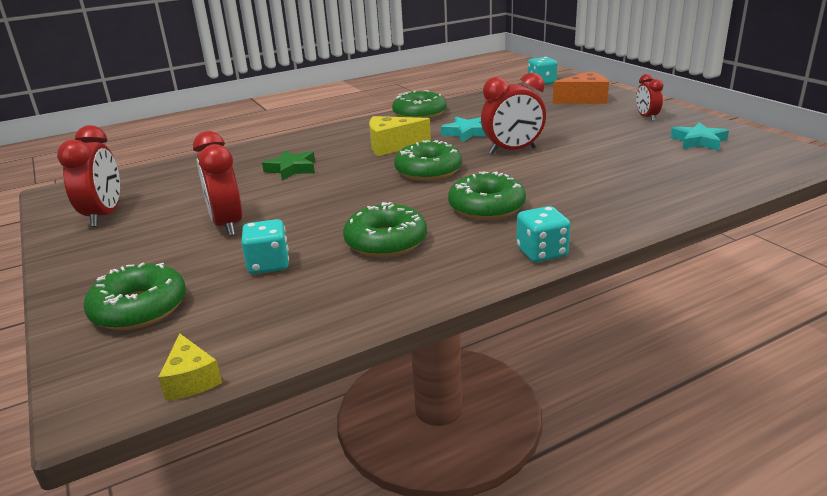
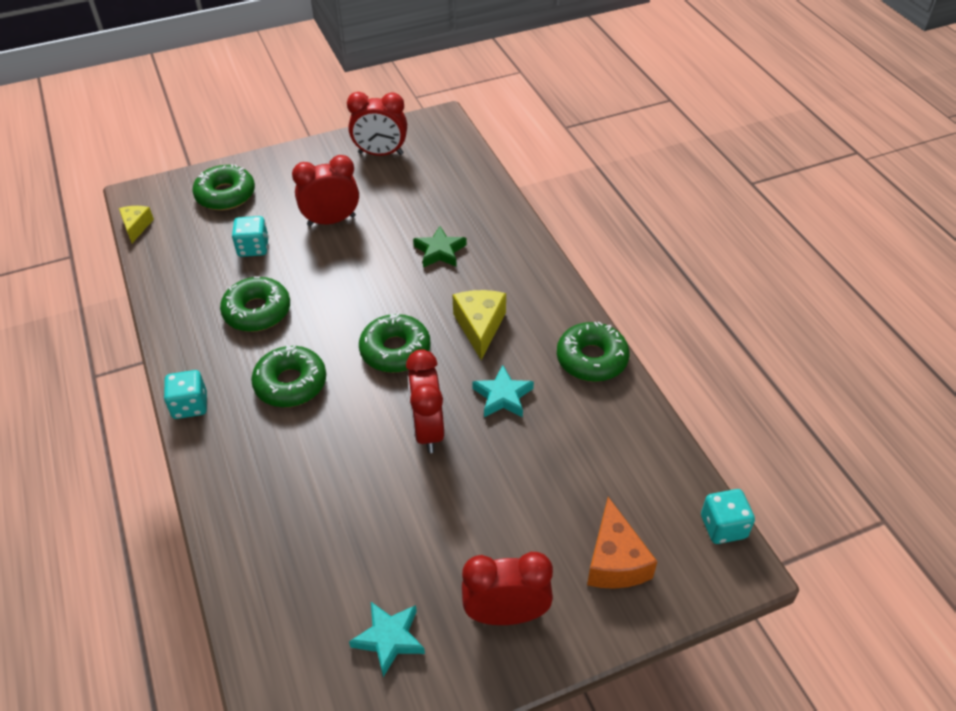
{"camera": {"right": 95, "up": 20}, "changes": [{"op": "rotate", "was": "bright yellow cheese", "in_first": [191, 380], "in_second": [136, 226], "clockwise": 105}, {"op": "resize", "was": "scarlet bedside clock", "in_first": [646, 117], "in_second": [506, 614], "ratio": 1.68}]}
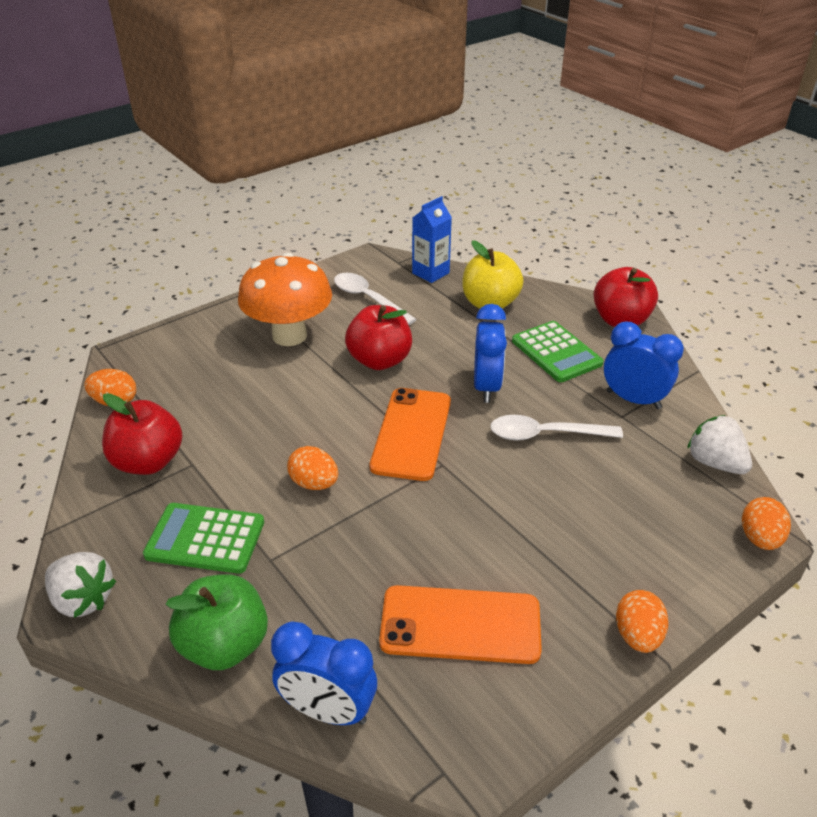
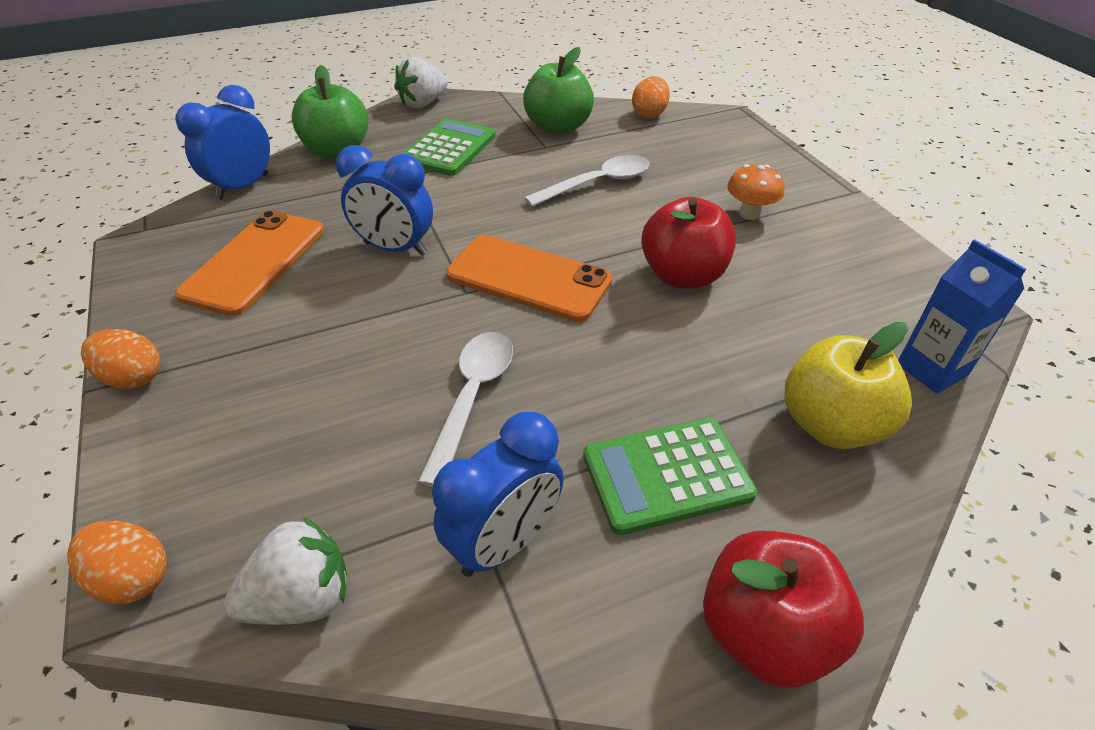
{"camera": {"right": 105, "up": 5}, "changes": [{"op": "recolor", "was": "scarlet toy apple", "now": "emerald toy apple", "in_first": [148, 462], "in_second": [558, 127]}, {"op": "resize", "was": "bright orange mushroom", "in_first": [289, 335], "in_second": [749, 214], "ratio": 0.47}, {"op": "delete", "was": "bright orange toy egg", "in_first": [314, 483]}, {"op": "move", "was": "white tablespoon", "in_first": [368, 299], "in_second": [597, 183]}, {"op": "move", "was": "royal blue bedside clock", "in_first": [486, 387], "in_second": [395, 248]}]}
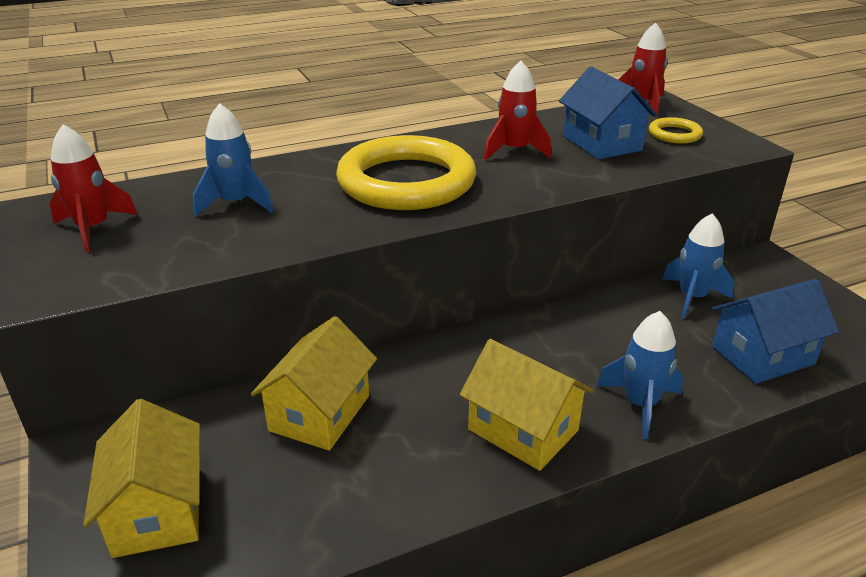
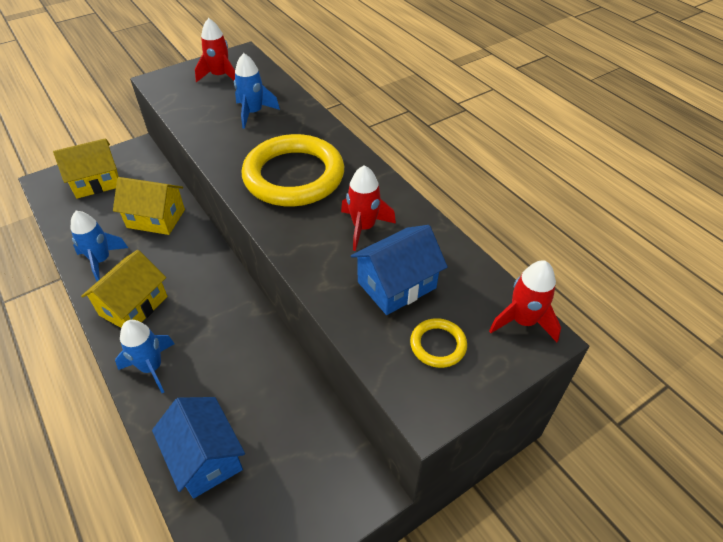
{"camera": {"right": 80, "up": 15}, "changes": [{"op": "move", "was": "royal blue toy rocket", "in_first": [692, 298], "in_second": [101, 260]}]}
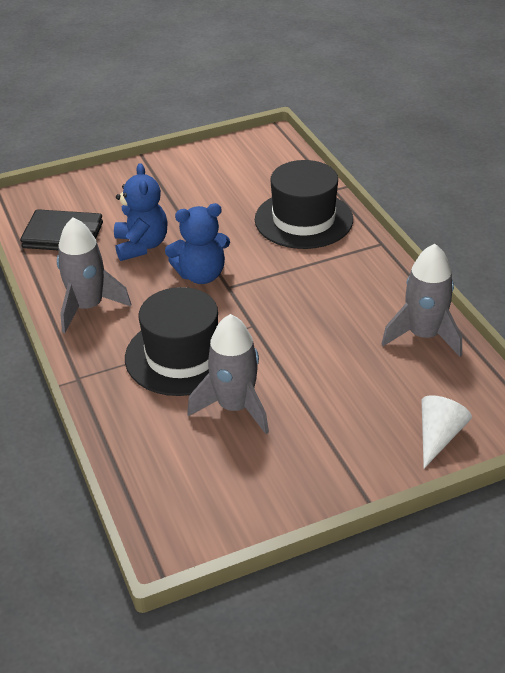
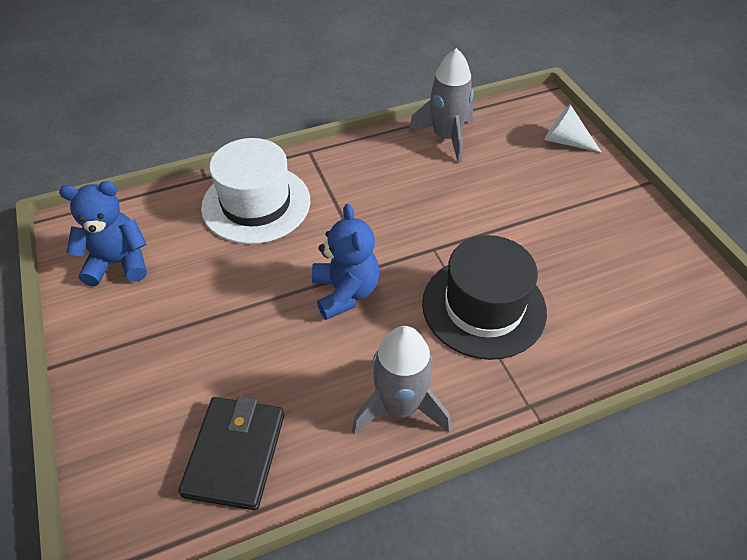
{"camera": {"right": -90, "up": 10}, "changes": [{"op": "move", "was": "royal blue teddy", "in_first": [141, 246], "in_second": [118, 263]}, {"op": "delete", "was": "ash-grey toy rocket", "in_first": [235, 407]}, {"op": "recolor", "was": "black top hat", "now": "white top hat", "in_first": [303, 219], "in_second": [256, 204]}]}
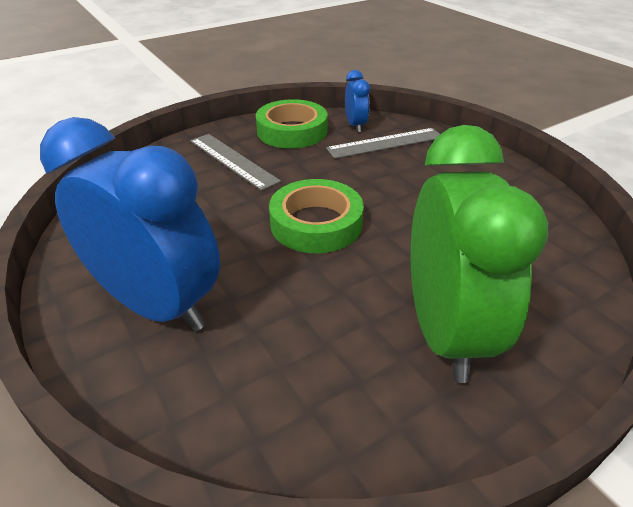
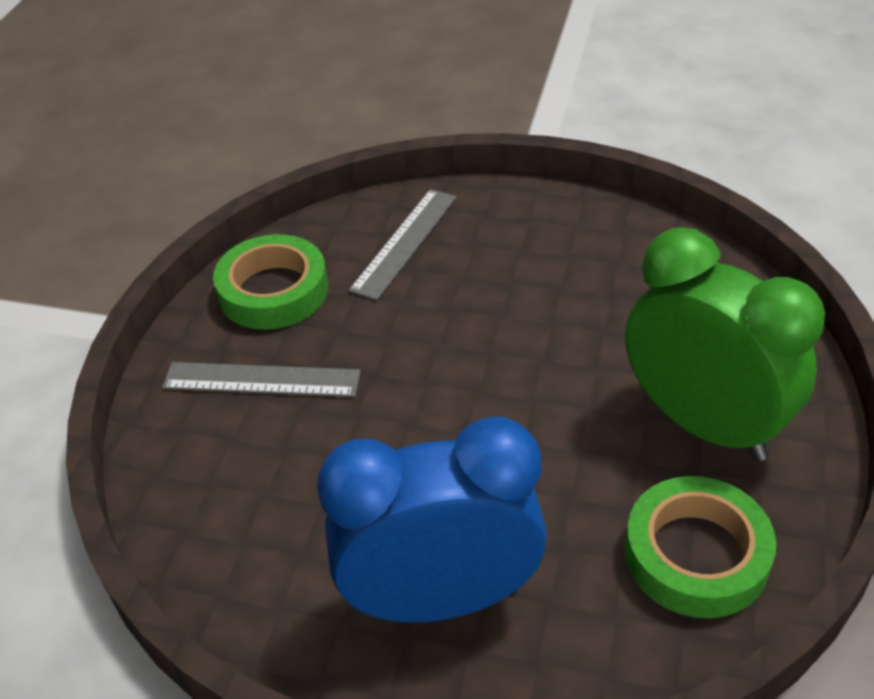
{"camera": {"right": -40, "up": 5}, "changes": [{"op": "move", "was": "emerald roll of tape", "in_first": [316, 223], "in_second": [696, 555]}, {"op": "delete", "was": "royal blue bedside clock", "in_first": [355, 125]}]}
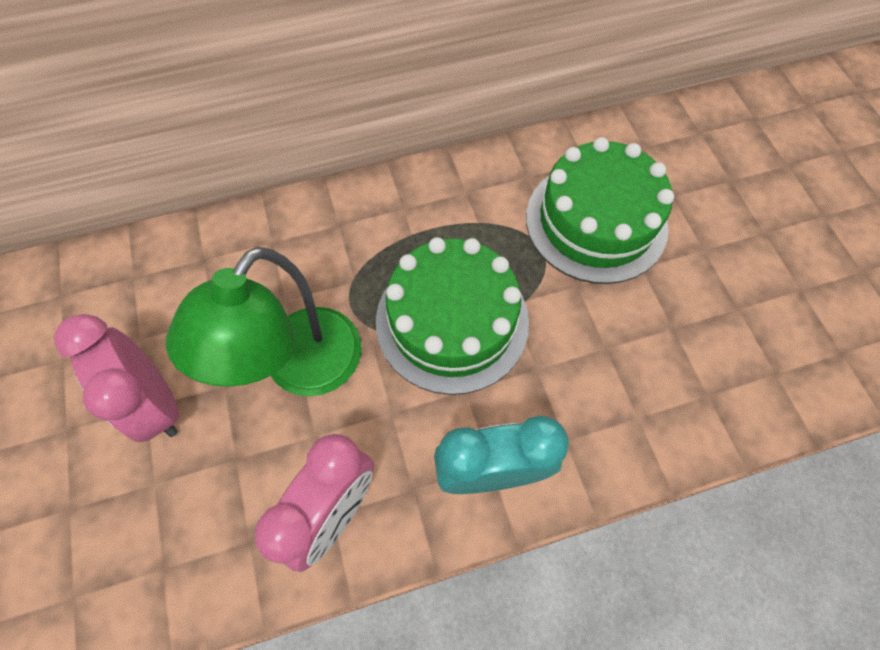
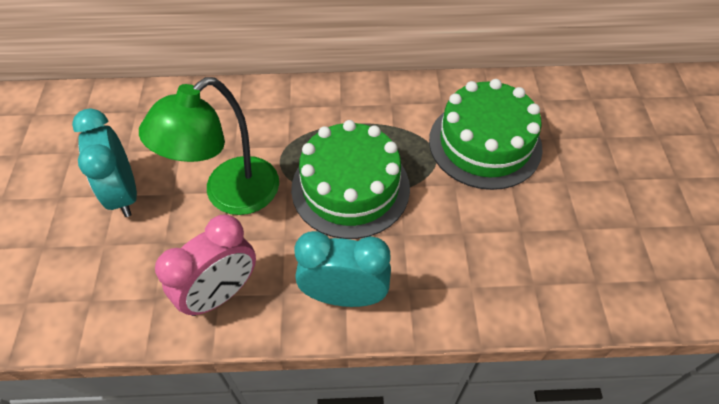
{"camera": {"right": 15, "up": -10}, "changes": [{"op": "recolor", "was": "rose-pink bedside clock", "now": "turquoise bedside clock", "in_first": [157, 402], "in_second": [124, 194]}]}
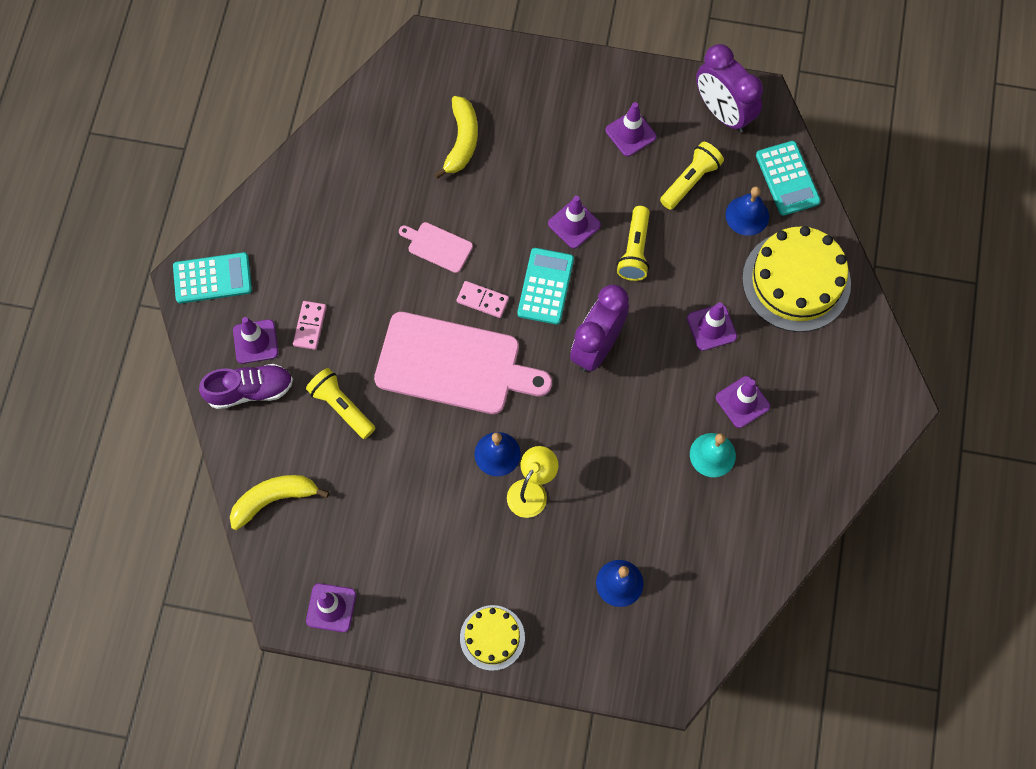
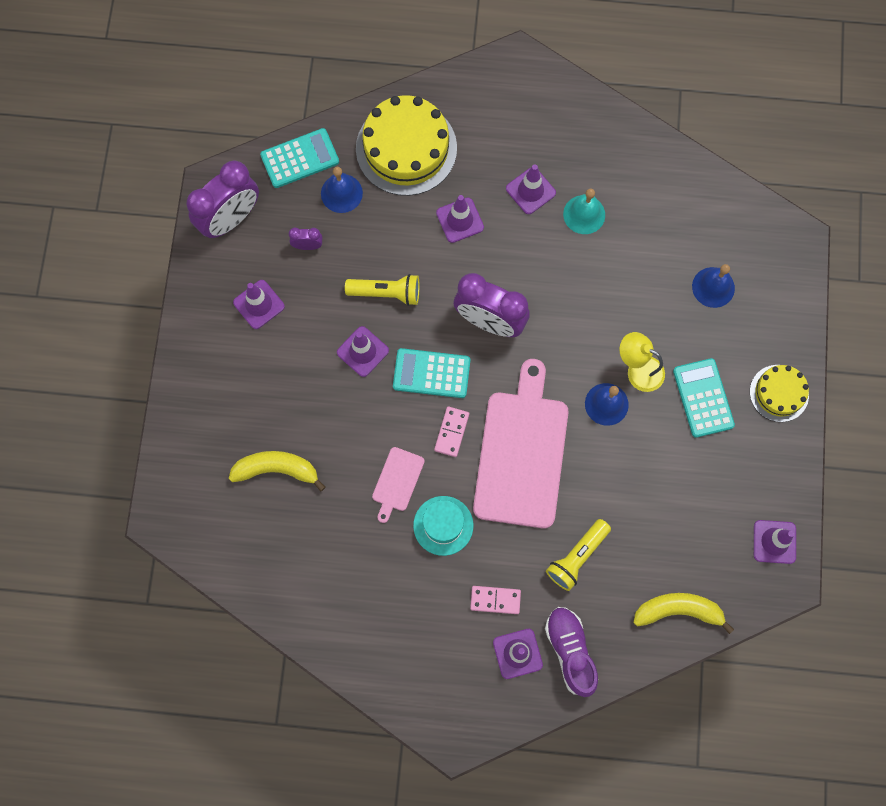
{"camera": {"right": -95, "up": 5}, "changes": [{"op": "move", "was": "turquoise adding machine", "in_first": [212, 278], "in_second": [703, 398]}, {"op": "rotate", "was": "bright yellow banana fruit", "in_first": [274, 499], "in_second": [678, 611], "clockwise": 120}, {"op": "replace", "was": "bright yellow pocket torch", "now": "purple bedside clock", "in_first": [690, 180], "in_second": [307, 246]}, {"op": "insert", "now": "turquoise top hat", "in_second": [443, 525]}]}
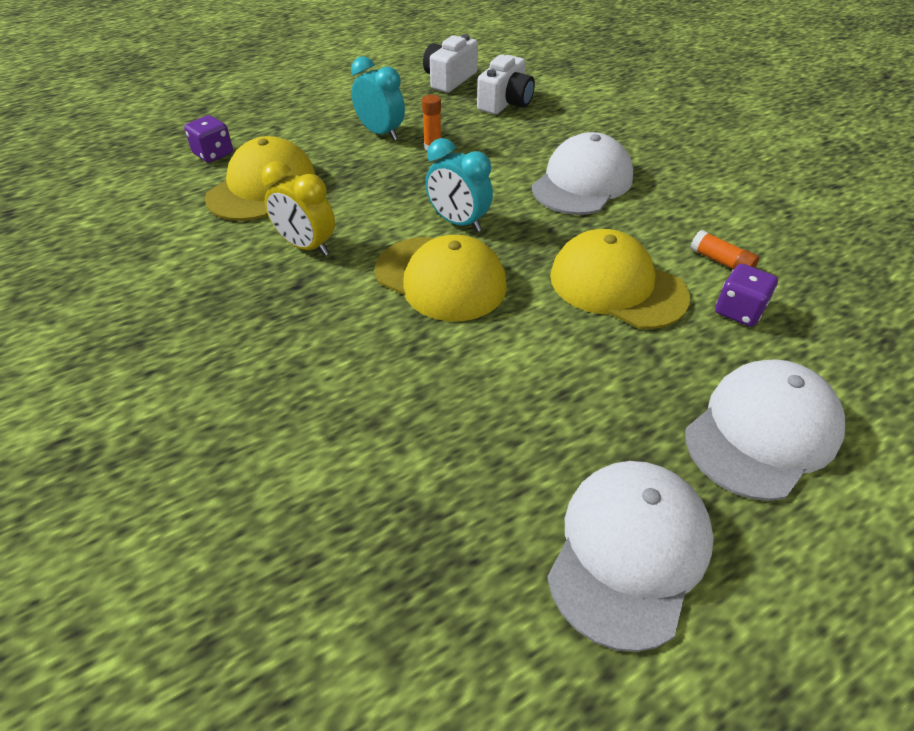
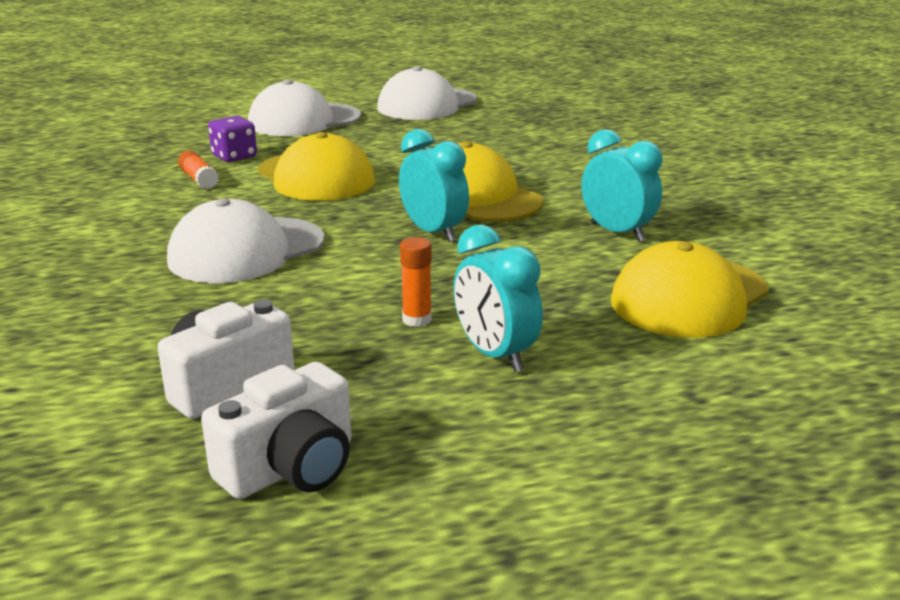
{"camera": {"right": -165, "up": -20}, "changes": [{"op": "delete", "was": "purple dice", "in_first": [213, 154]}, {"op": "recolor", "was": "bright yellow bedside clock", "now": "turquoise bedside clock", "in_first": [306, 246], "in_second": [617, 232]}]}
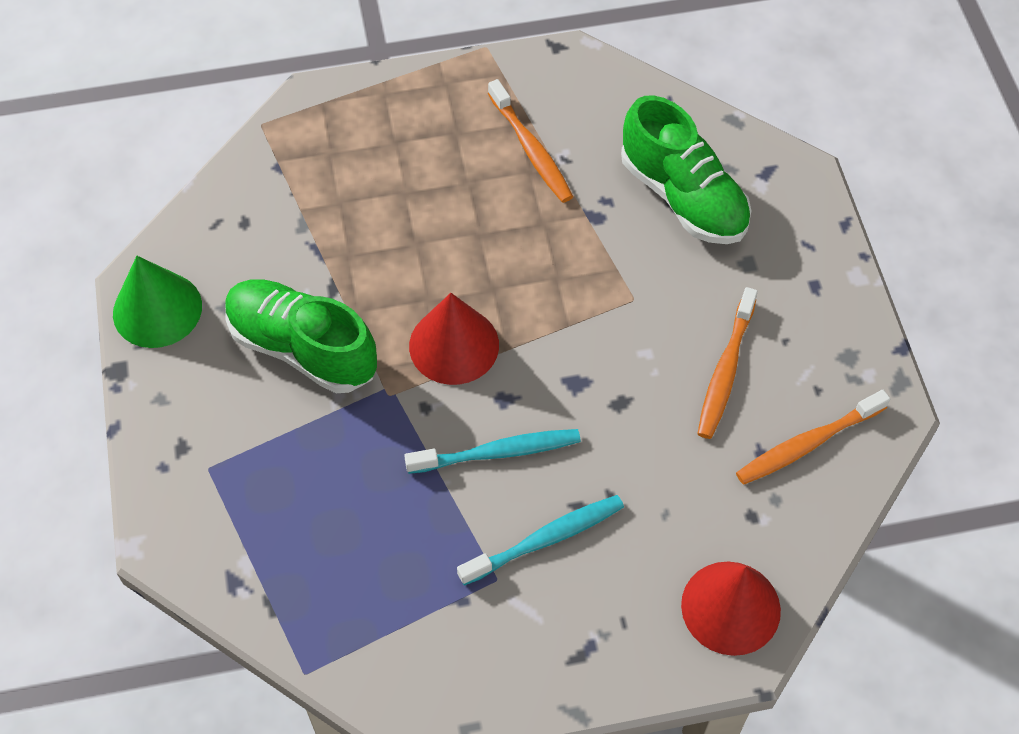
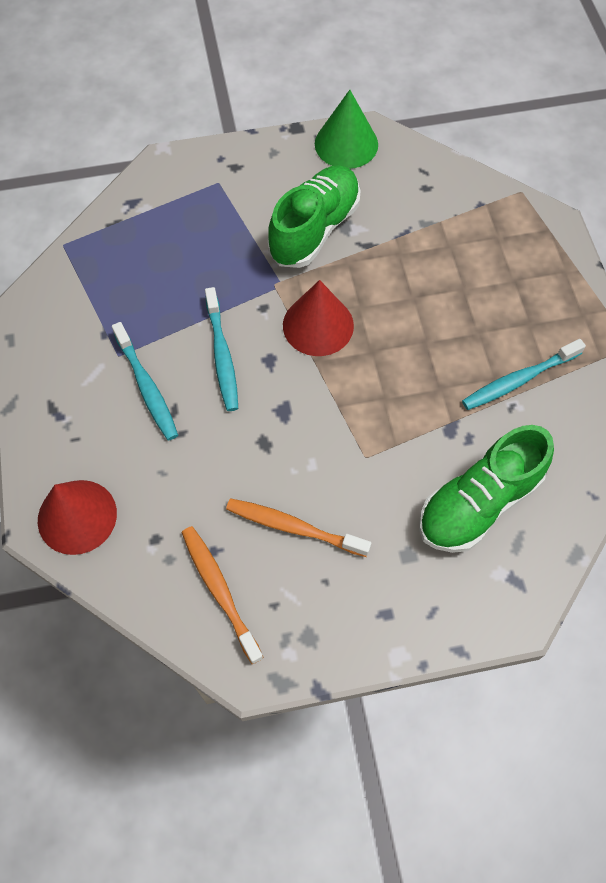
{"camera": {"right": 90, "up": 5}, "changes": [{"op": "recolor", "was": "bright orange tooth brush", "now": "turquoise tooth brush", "in_first": [531, 149], "in_second": [518, 380]}]}
